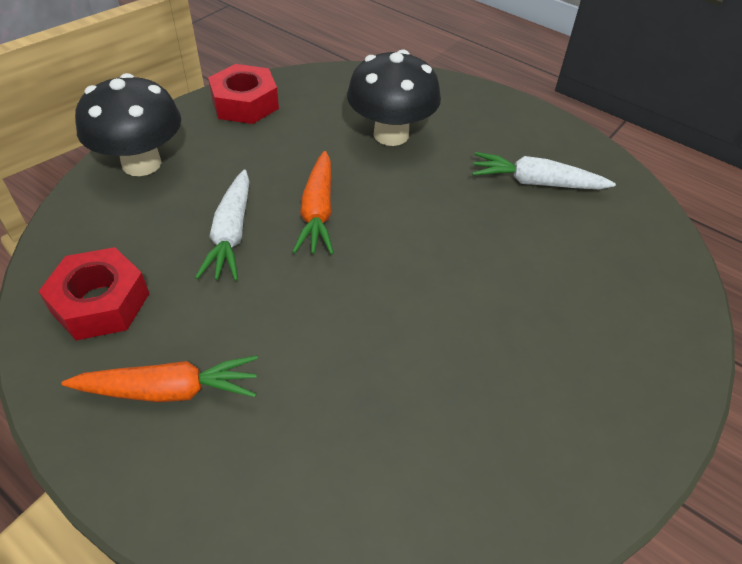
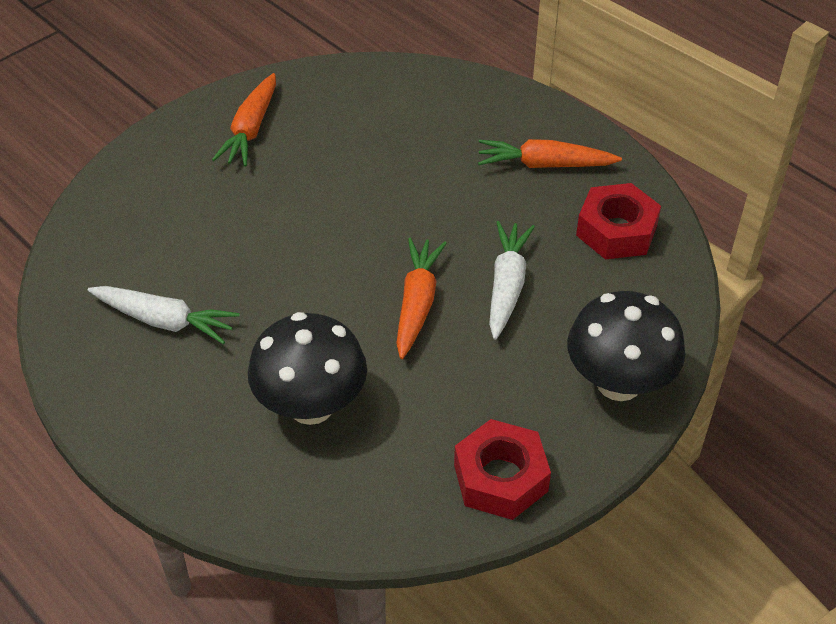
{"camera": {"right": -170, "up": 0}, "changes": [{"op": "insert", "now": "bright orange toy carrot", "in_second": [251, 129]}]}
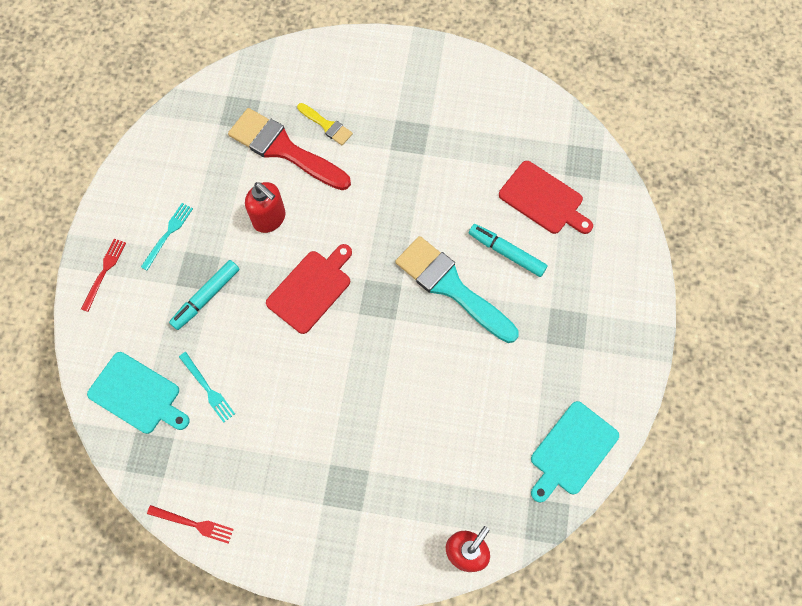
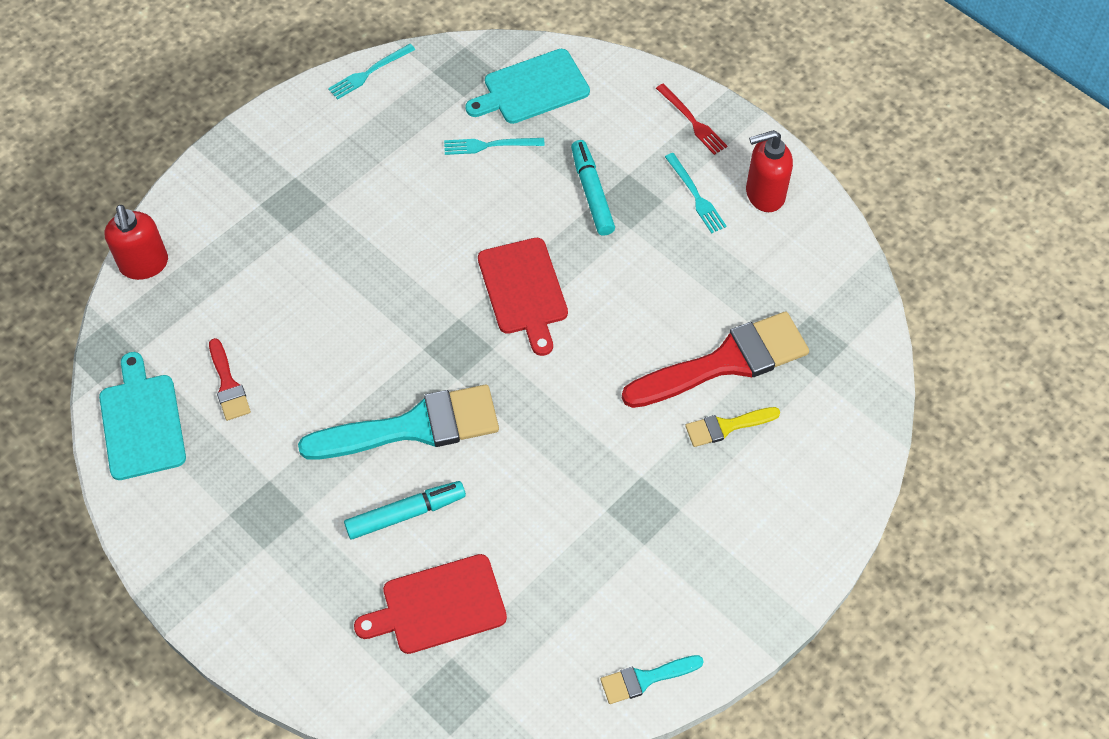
{"camera": {"right": 125, "up": -10}, "changes": [{"op": "recolor", "was": "scarlet fork", "now": "turquoise fork", "in_first": [193, 524], "in_second": [369, 72]}, {"op": "move", "was": "scarlet soap dispenser", "in_first": [269, 219], "in_second": [764, 194]}, {"op": "insert", "now": "scarlet paint brush", "in_second": [228, 385]}, {"op": "insert", "now": "turquoise paint brush", "in_second": [645, 679]}]}
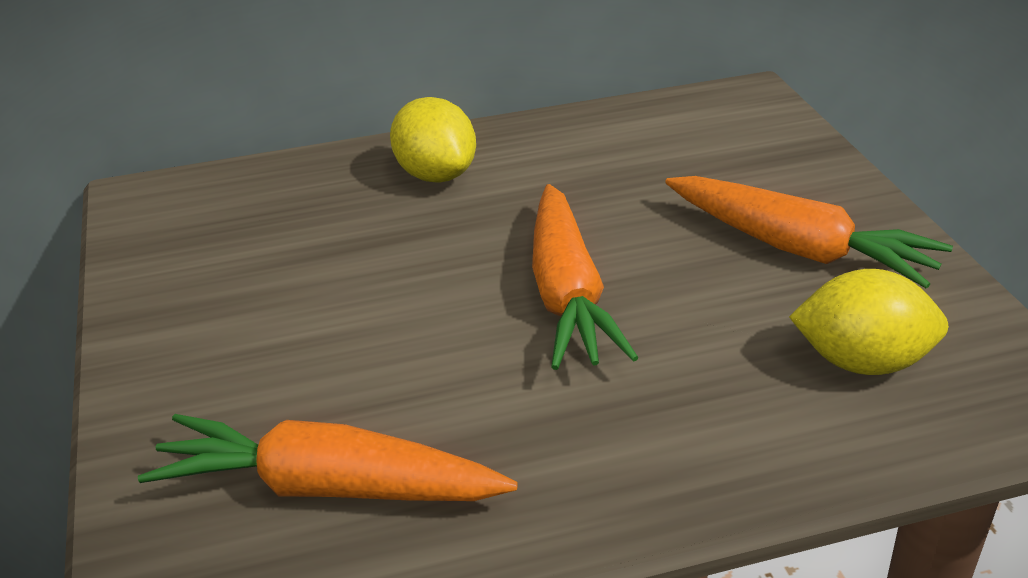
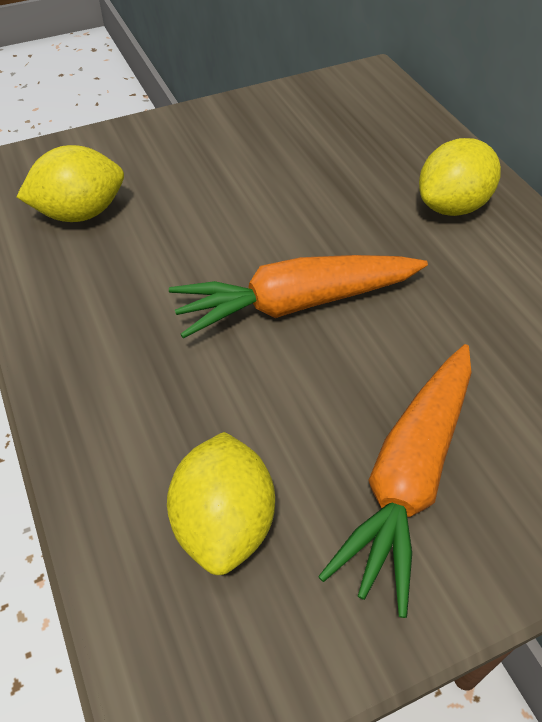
{"camera": {"right": 80, "up": 15}, "changes": [{"op": "replace", "was": "bright orange toy carrot", "now": "bright yellow lemon", "in_first": [329, 488], "in_second": [80, 213]}]}
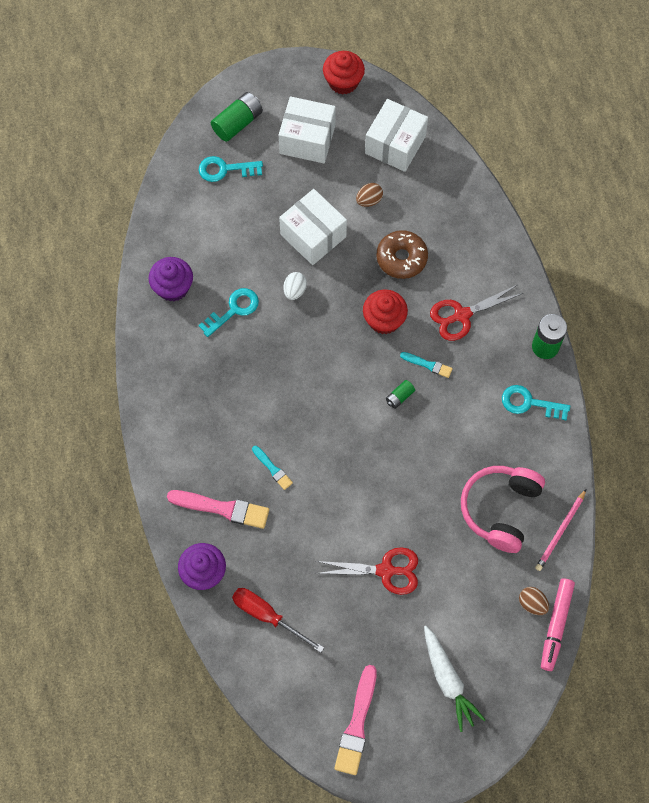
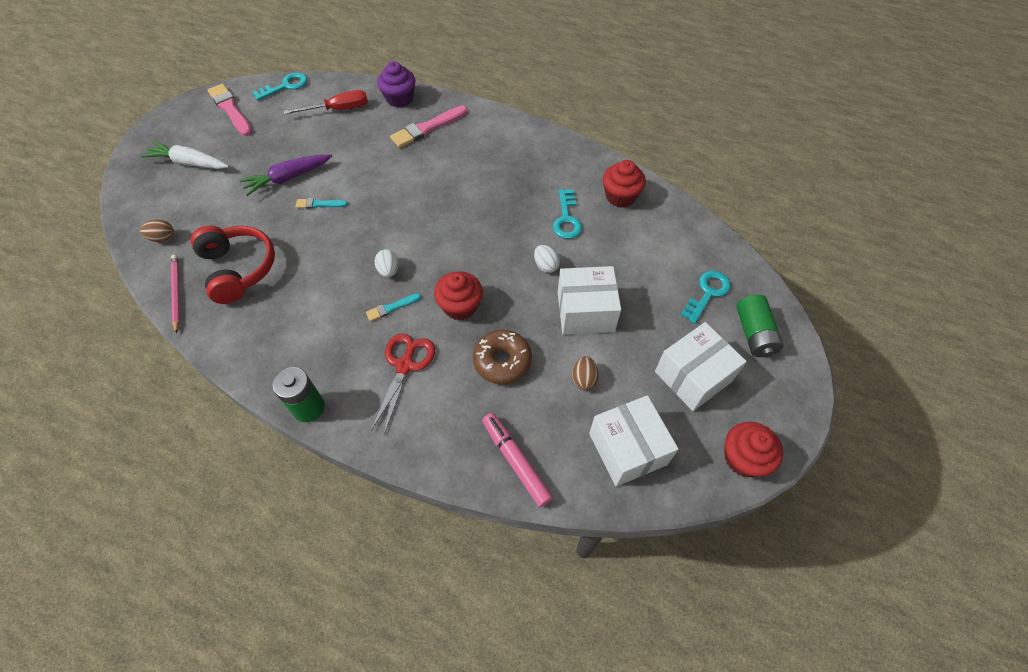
{"camera": {"right": 130, "up": -10}, "changes": [{"op": "recolor", "was": "purple muffin", "now": "scarlet muffin", "in_first": [173, 287], "in_second": [620, 196]}, {"op": "move", "was": "turquoise paint brush", "in_first": [272, 469], "in_second": [319, 204]}, {"op": "replace", "was": "scarlet pair of scissors", "now": "purple toy carrot", "in_first": [386, 570], "in_second": [288, 178]}, {"op": "replace", "was": "emerald power cell", "now": "white toy egg", "in_first": [399, 397], "in_second": [389, 270]}, {"op": "recolor", "was": "rose-pink over-ear headphones", "now": "scarlet over-ear headphones", "in_first": [500, 509], "in_second": [238, 269]}, {"op": "move", "was": "turquoise latchkey", "in_first": [529, 403], "in_second": [285, 86]}, {"op": "move", "was": "rose-pink marker pen", "in_first": [556, 625], "in_second": [516, 461]}]}
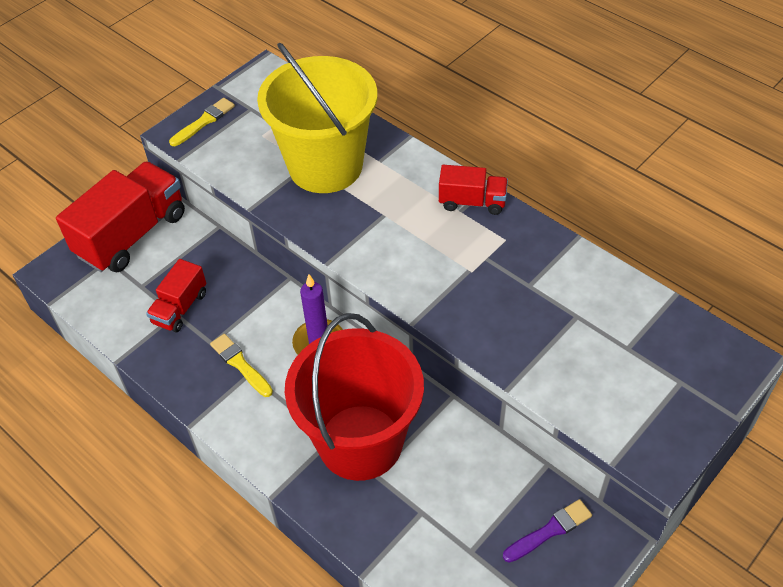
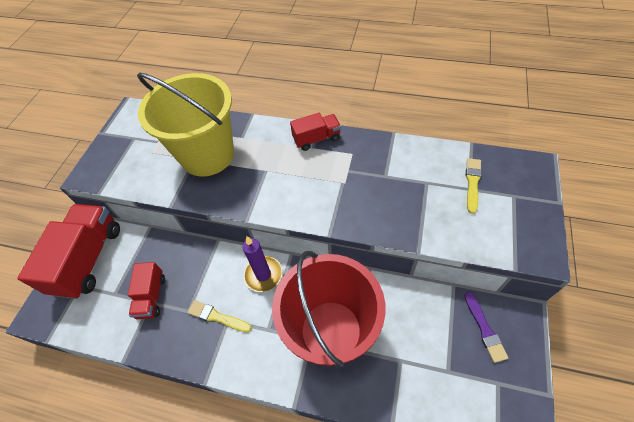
{"camera": {"right": -25, "up": 5}, "changes": [{"op": "move", "was": "bright yellow paint brush", "in_first": [204, 121], "in_second": [472, 183]}, {"op": "rotate", "was": "purple paint brush", "in_first": [550, 530], "in_second": [484, 329], "clockwise": 135}]}
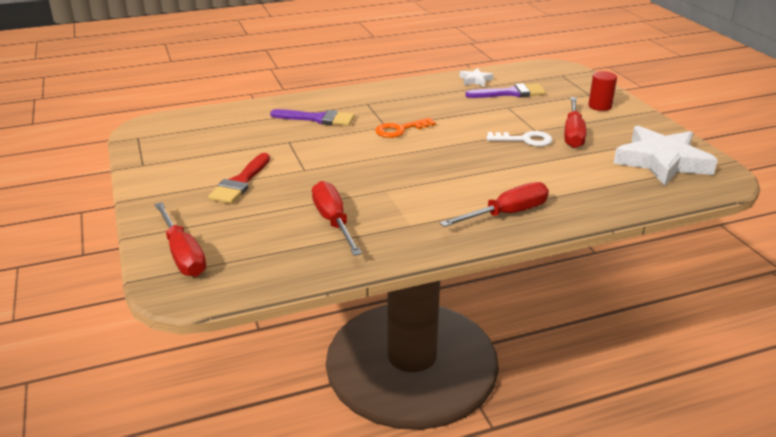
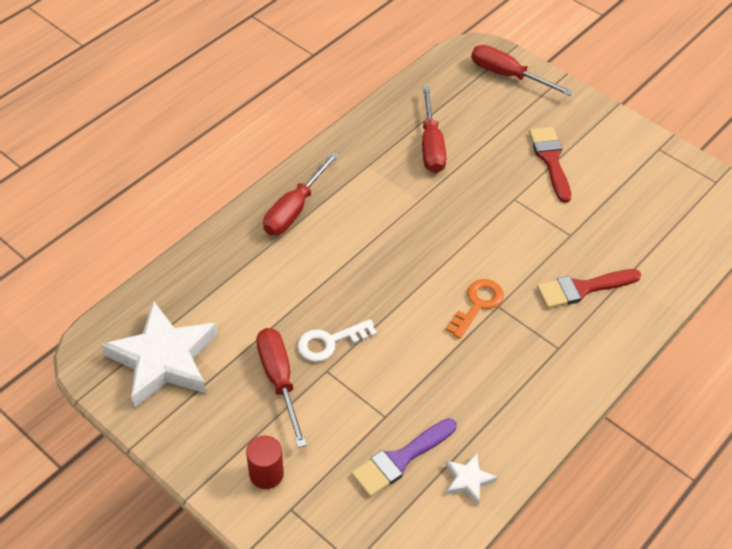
{"camera": {"right": 150, "up": 20}, "changes": [{"op": "recolor", "was": "purple paint brush", "now": "scarlet paint brush", "in_first": [318, 119], "in_second": [582, 288]}, {"op": "rotate", "was": "scarlet screwdriver", "in_first": [333, 222], "in_second": [431, 145], "clockwise": 45}]}
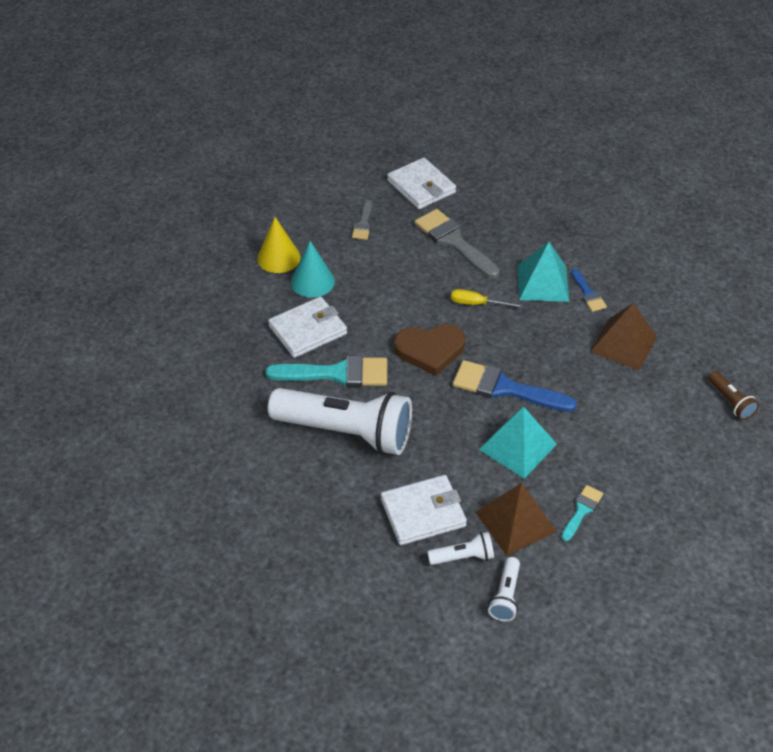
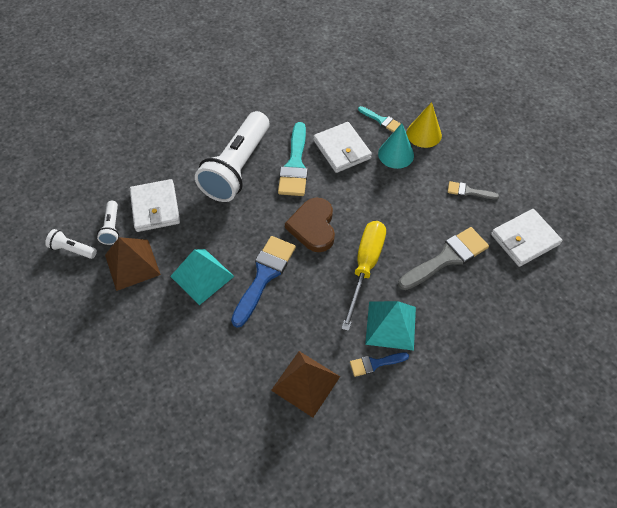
{"camera": {"right": 95, "up": 10}, "changes": [{"op": "resize", "was": "bright yellow screwdriver", "in_first": [477, 304], "in_second": [365, 267], "ratio": 1.89}, {"op": "move", "was": "turquoise paint brush", "in_first": [582, 510], "in_second": [381, 120]}, {"op": "delete", "was": "russet pocket torch", "in_first": [730, 402]}]}
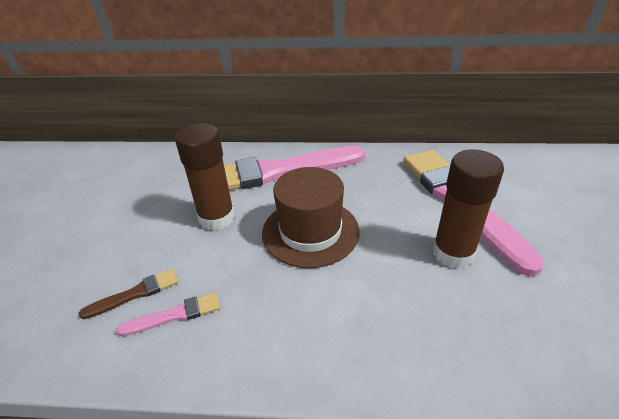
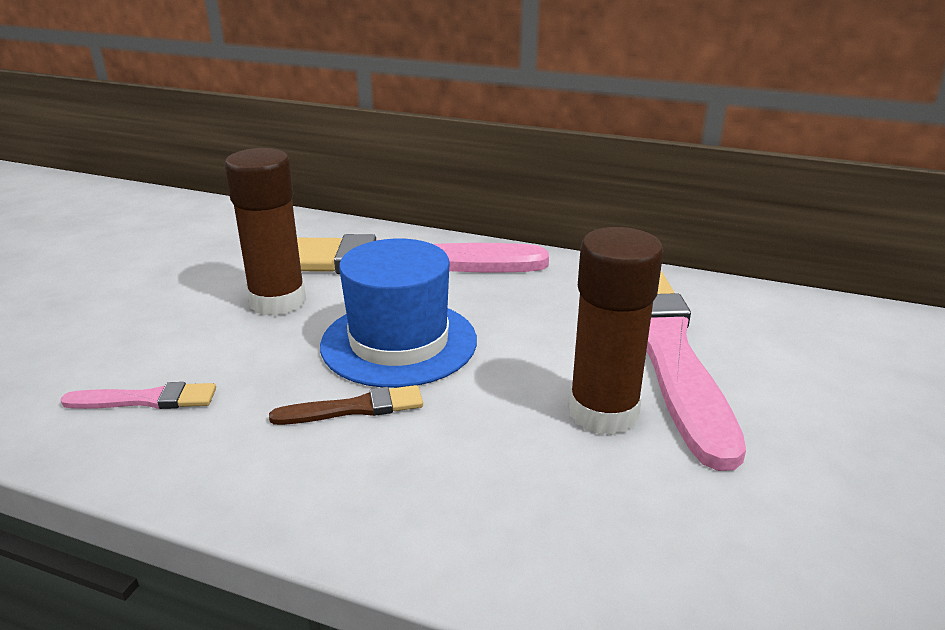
{"camera": {"right": 15, "up": -10}, "changes": [{"op": "move", "was": "russet paint brush", "in_first": [135, 294], "in_second": [355, 408]}, {"op": "recolor", "was": "russet top hat", "now": "royal blue top hat", "in_first": [310, 231], "in_second": [399, 342]}]}
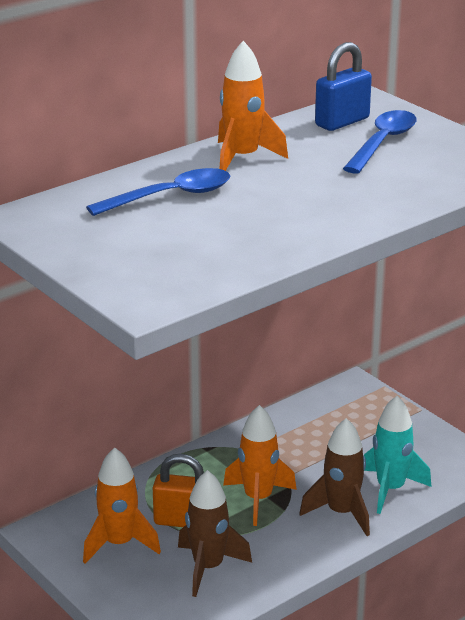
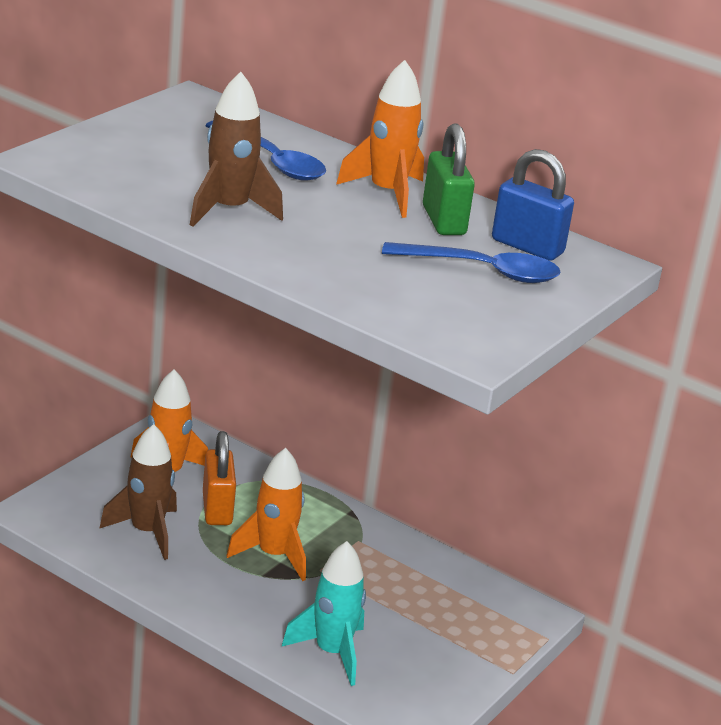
{"camera": {"right": 70, "up": 0}, "changes": [{"op": "move", "was": "russet toy rocket", "in_first": [341, 513], "in_second": [229, 210]}, {"op": "insert", "now": "emerald lock", "in_second": [443, 221]}]}
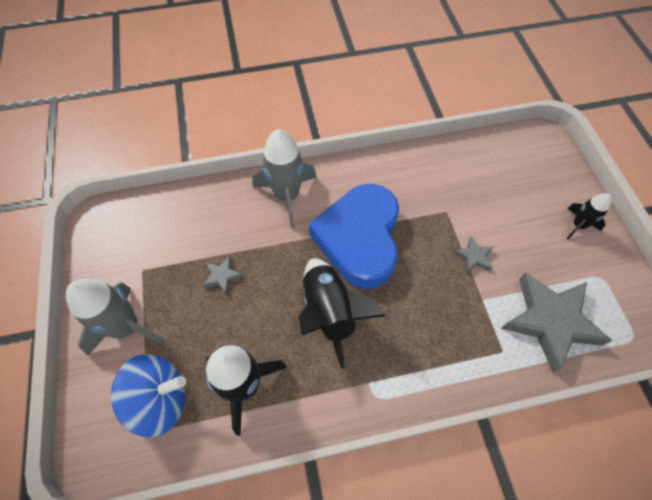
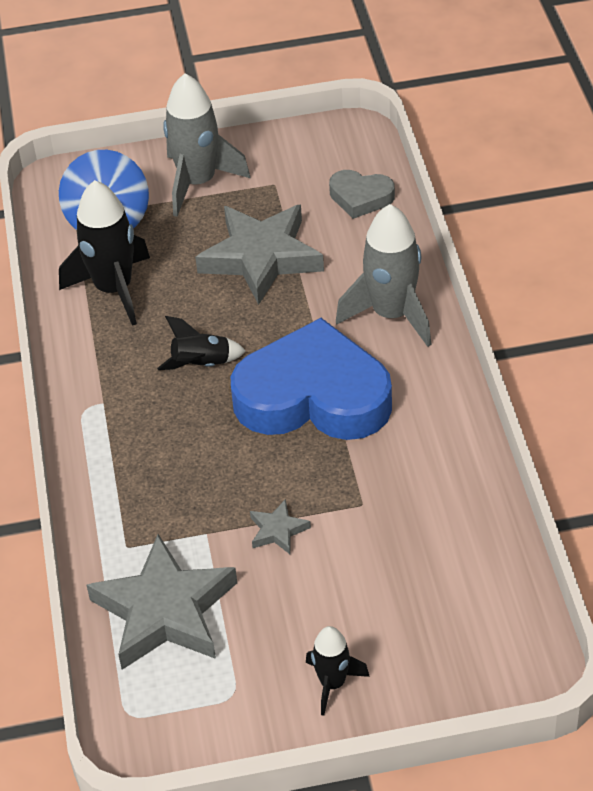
{"camera": {"right": 95, "up": -15}, "changes": [{"op": "resize", "was": "ash-grey star shape", "in_first": [222, 276], "in_second": [261, 258], "ratio": 2.31}, {"op": "resize", "was": "black toy rocket", "in_first": [329, 312], "in_second": [201, 364], "ratio": 0.56}, {"op": "insert", "now": "ash-grey heart shape", "in_second": [360, 197]}]}
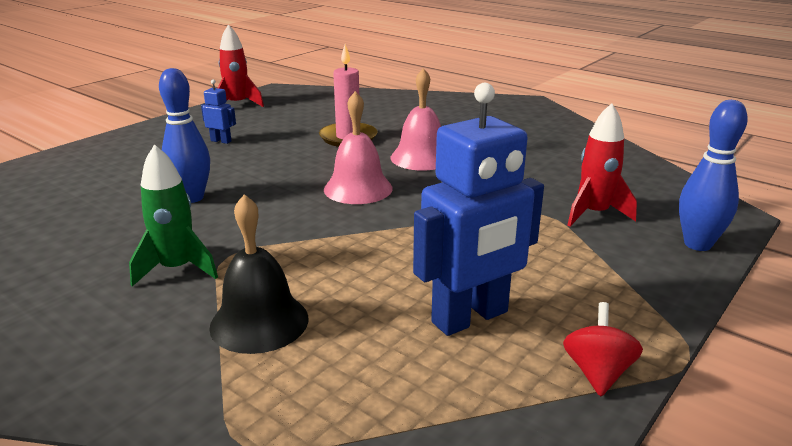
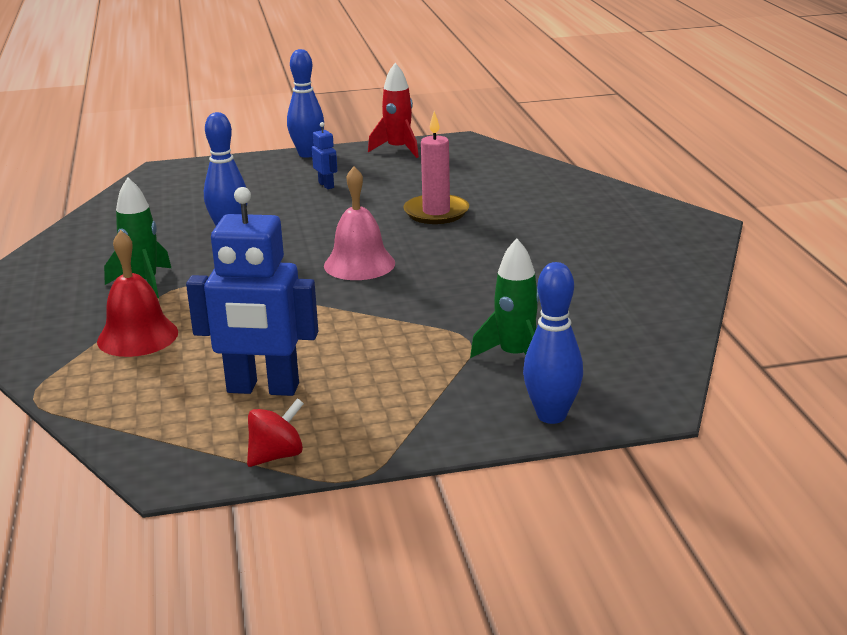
{"camera": {"right": 40, "up": 0}, "changes": [{"op": "recolor", "was": "black hand bell", "now": "scarlet hand bell", "in_first": [259, 322], "in_second": [137, 336]}, {"op": "delete", "was": "rose-pink hand bell", "in_first": [421, 158]}, {"op": "recolor", "was": "scarlet toy rocket", "now": "emerald toy rocket", "in_first": [594, 214], "in_second": [515, 356]}, {"op": "insert", "now": "royal blue tenpin", "in_second": [308, 154]}]}
